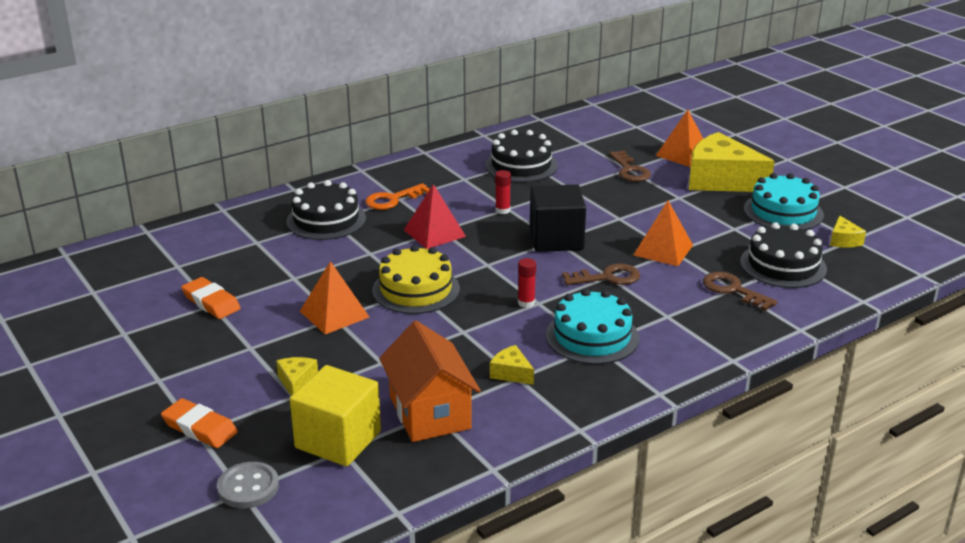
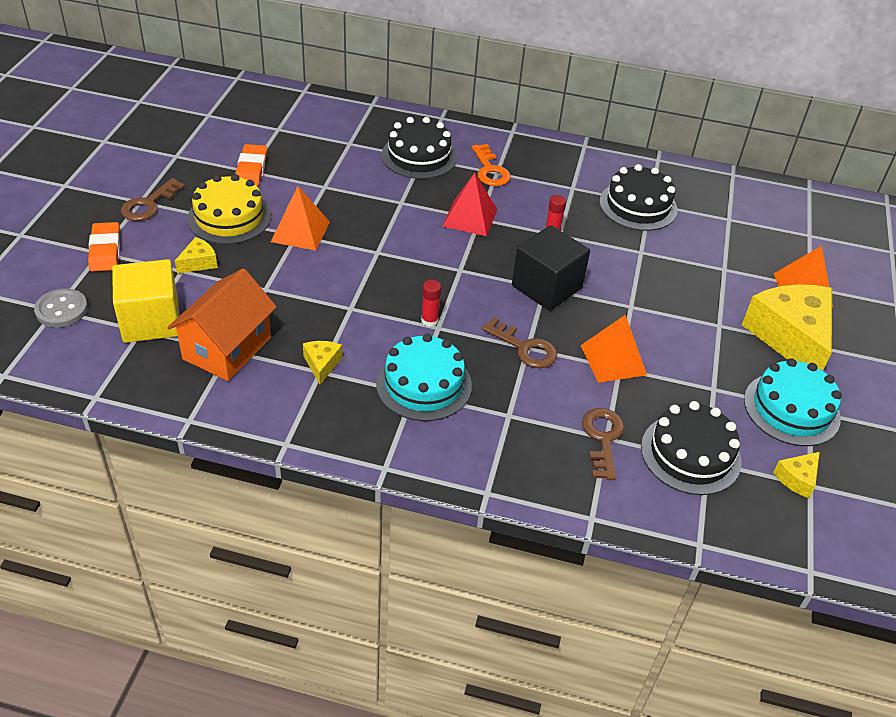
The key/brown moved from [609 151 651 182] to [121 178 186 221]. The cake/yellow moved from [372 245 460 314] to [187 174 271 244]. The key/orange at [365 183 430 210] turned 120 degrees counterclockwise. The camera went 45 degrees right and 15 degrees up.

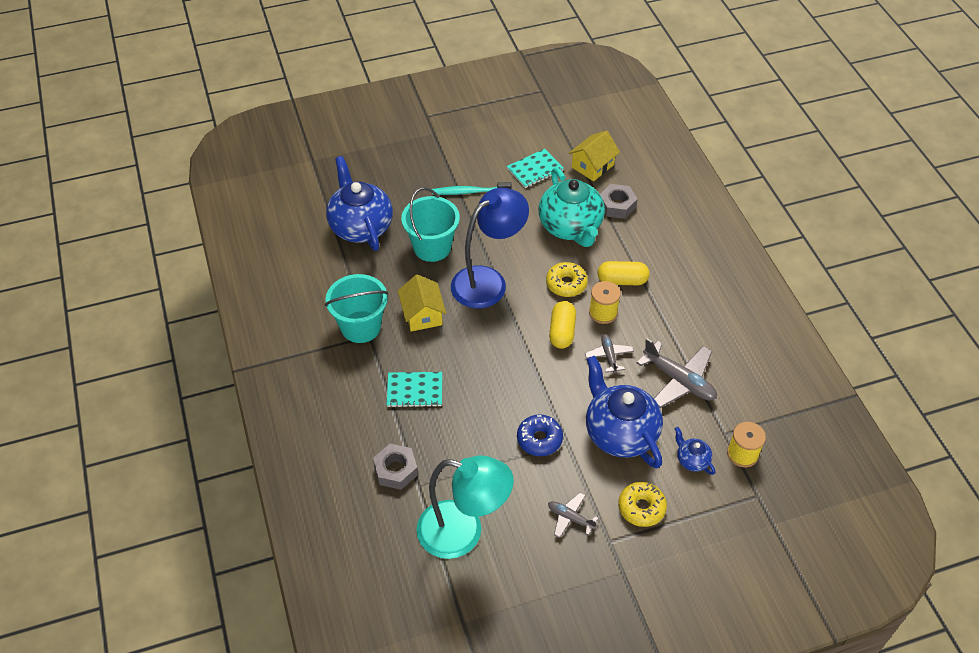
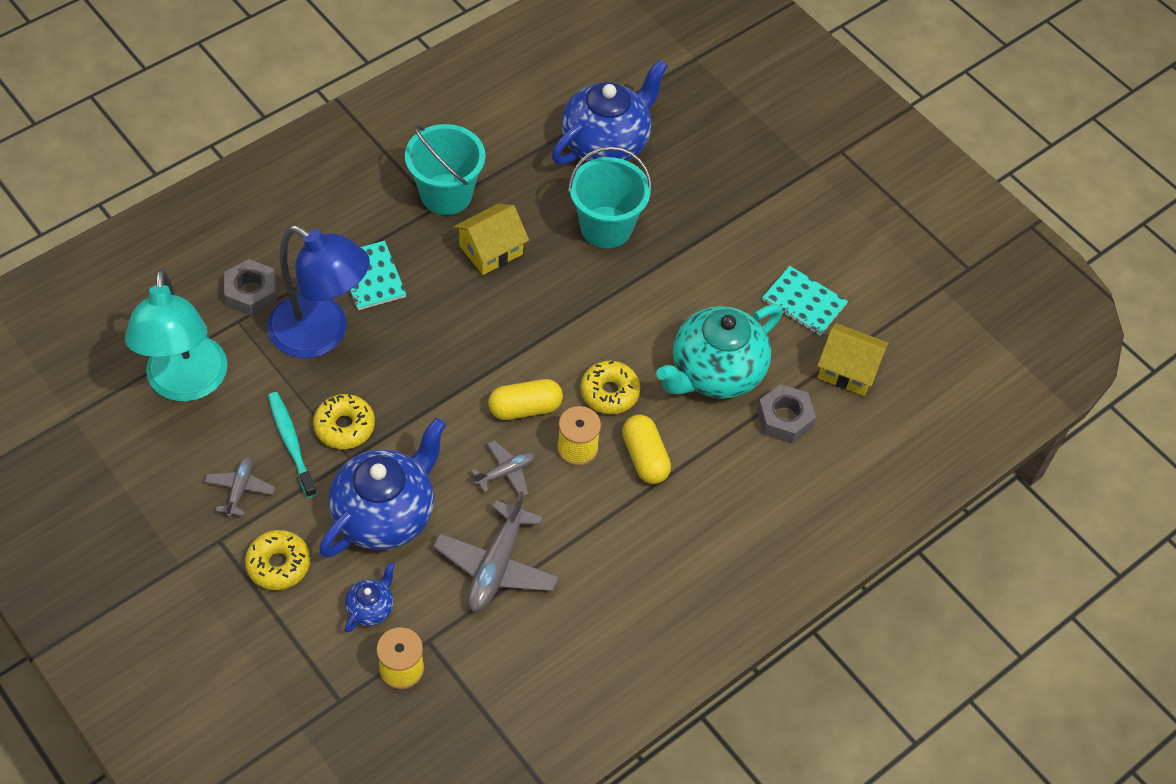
The lamp/blue moved from [451 188 529 309] to [268 225 370 358]. The toothbrush/turquoise moved from [432 182 512 195] to [268 392 317 498]. The donut/blue at [517 414 563 456] became the donut/yellow at [313 394 375 449]. The camera went 65 degrees right and 5 degrees up.

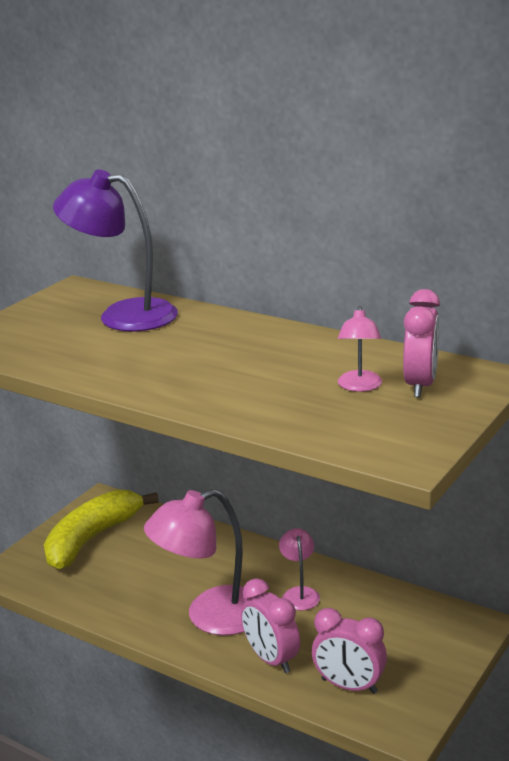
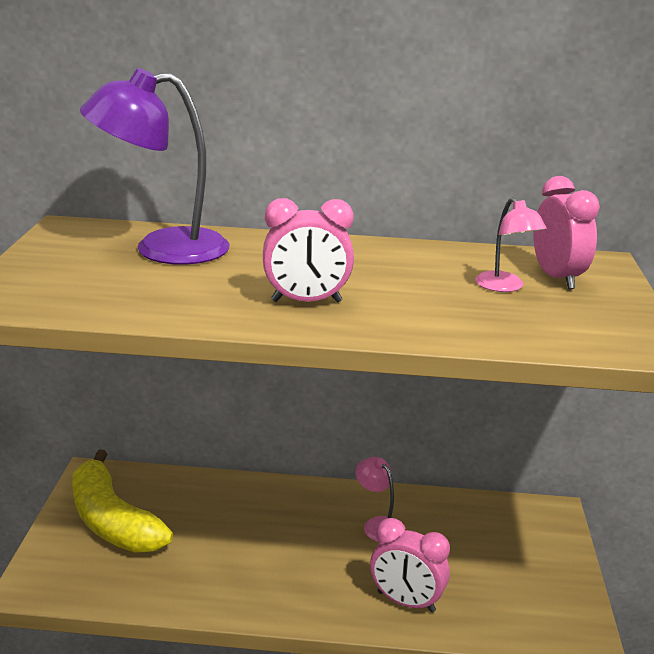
The banana/yellow at [44 489 159 569] turned 45 degrees counterclockwise. The clock/pink moved from [312 608 387 694] to [263 198 354 303]. The lamp/pink at [144 489 254 636] disappeared. The camera went 30 degrees left and 0 degrees up.

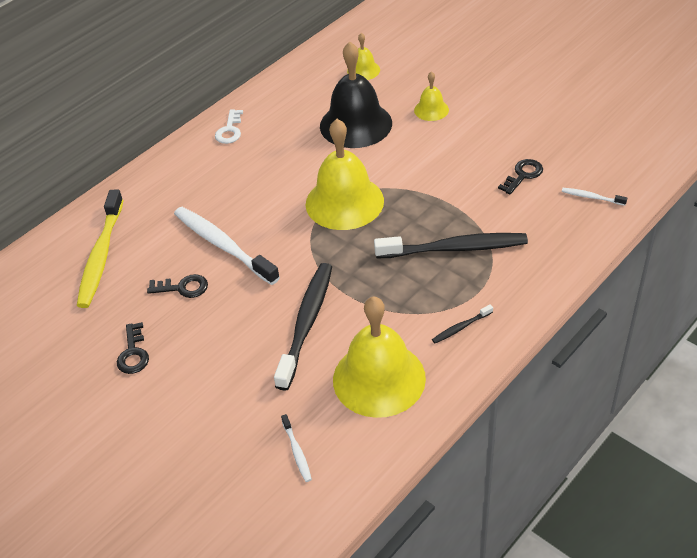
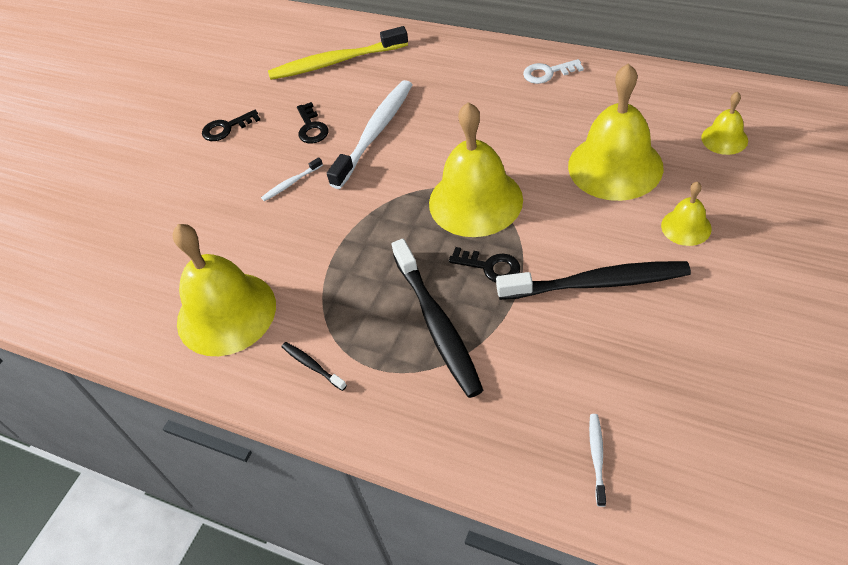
The toothbrush/white moved from [281 414 312 482] to [261 157 323 201]. The key/black moved from [498 159 543 194] to [449 247 520 282]. The toothbrush/black moved from [274 263 332 391] to [496 261 691 300]. The bell/black at [320 42 392 148] became the bell/yellow at [568 63 663 201]. The camera went 75 degrees right and 5 degrees up.

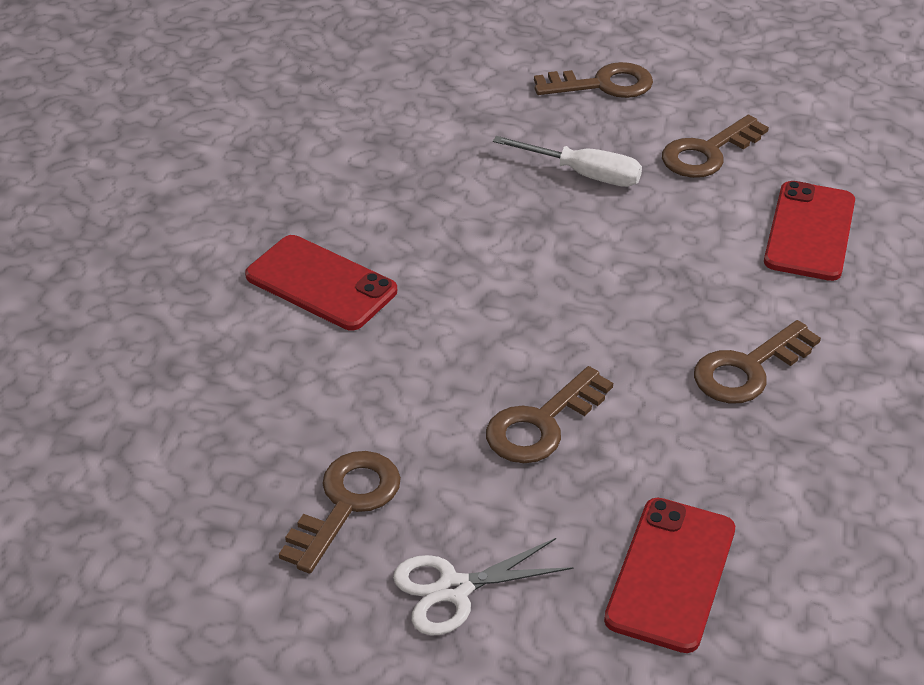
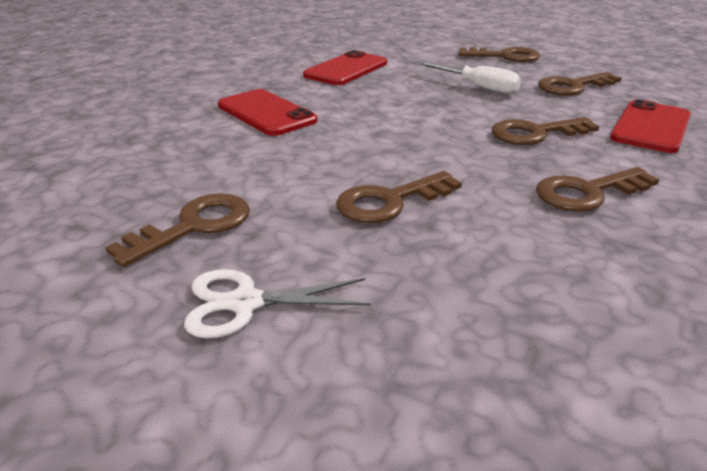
The phone/red moved from [604 498 735 653] to [303 50 387 85]. The key/brown at [492 117 599 145] appeared. The camera went 15 degrees right and 10 degrees down.

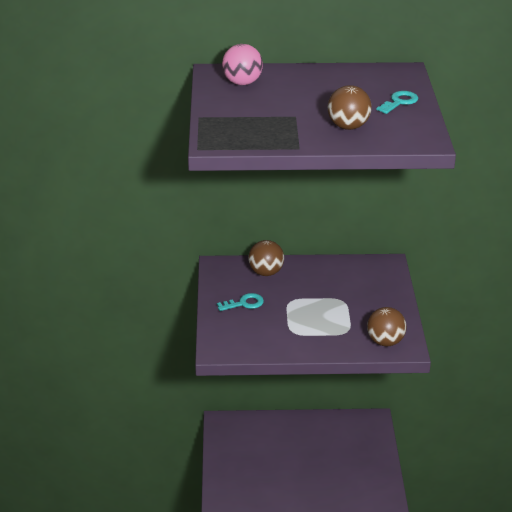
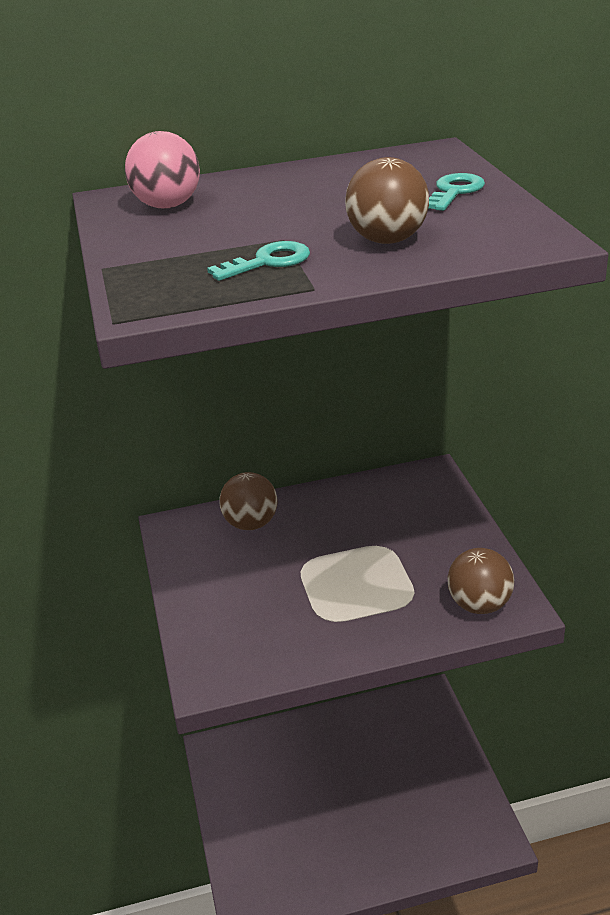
The key/turquoise moved from [217 293 264 311] to [207 241 310 281]. The camera went 10 degrees left and 0 degrees up.

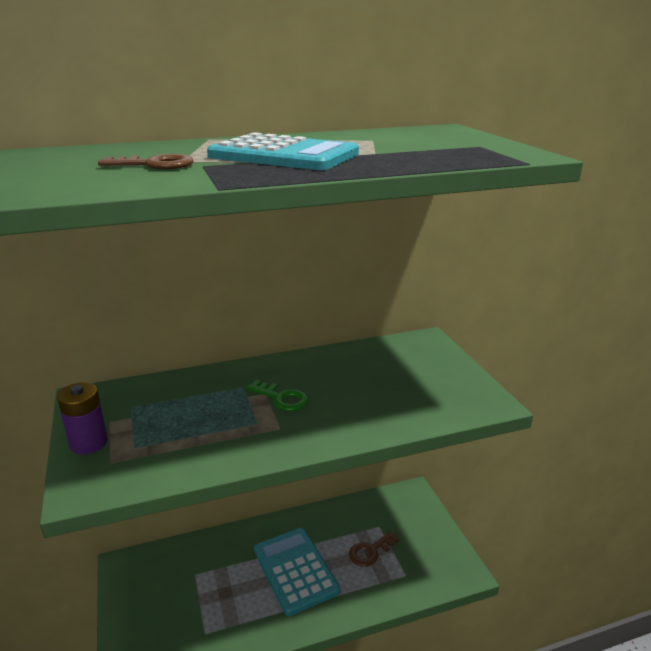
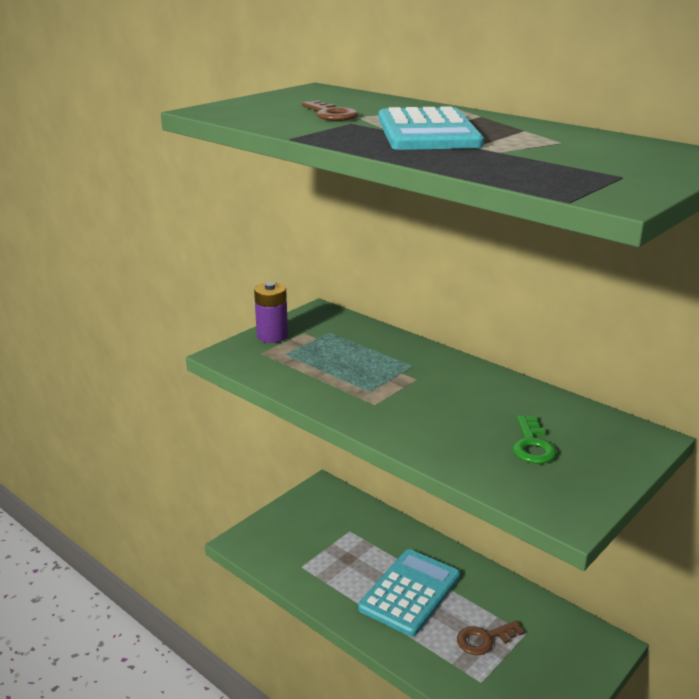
The key/brown at [349 531 399 567] turned 45 degrees counterclockwise. The key/green moved from [246 380 309 411] to [513 415 557 464]. The camera went 60 degrees right and 0 degrees up.

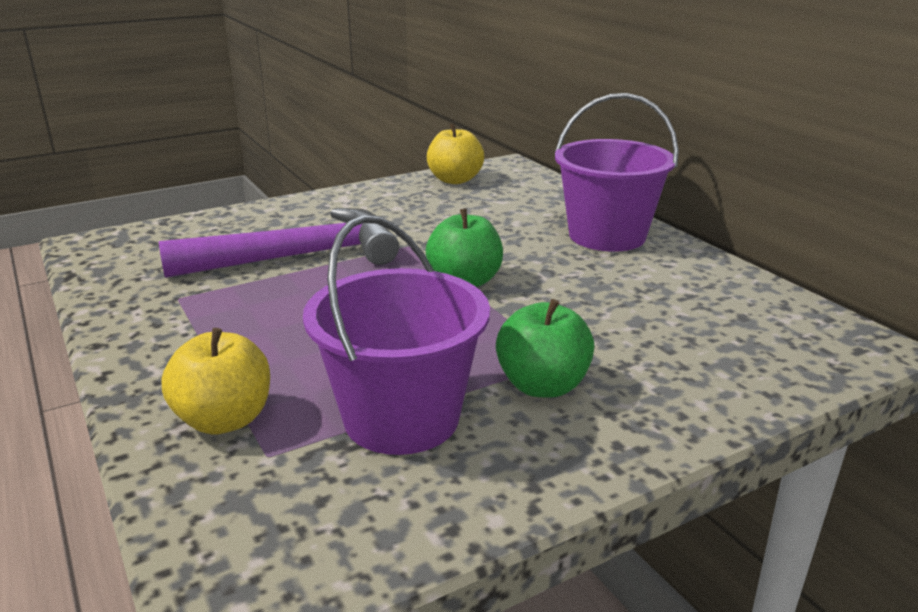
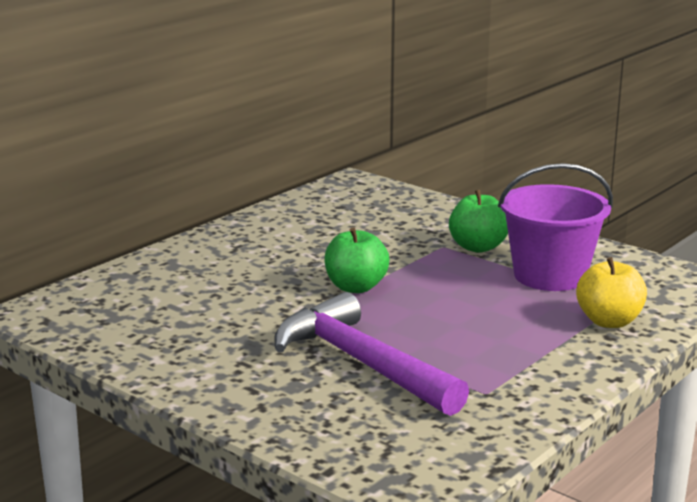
The apple/yellow at [427 123 484 184] disappeared. The bucket/purple at [555 93 679 252] disappeared. The camera went 110 degrees left and 5 degrees down.

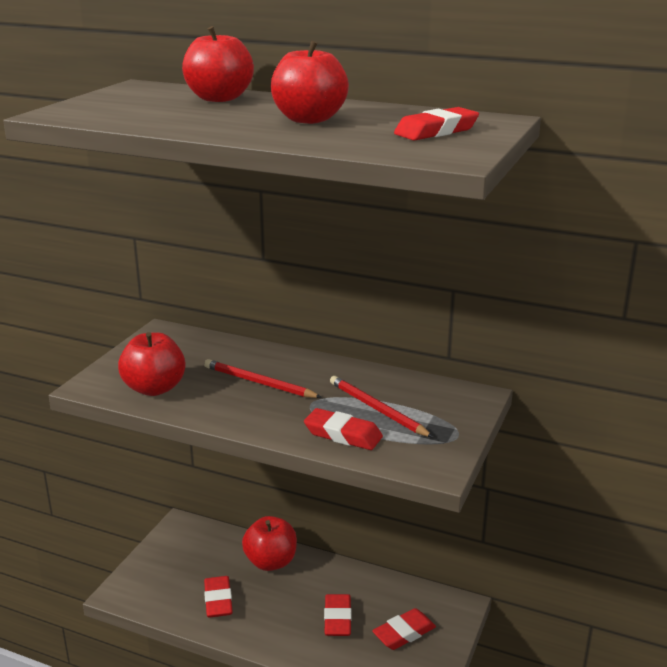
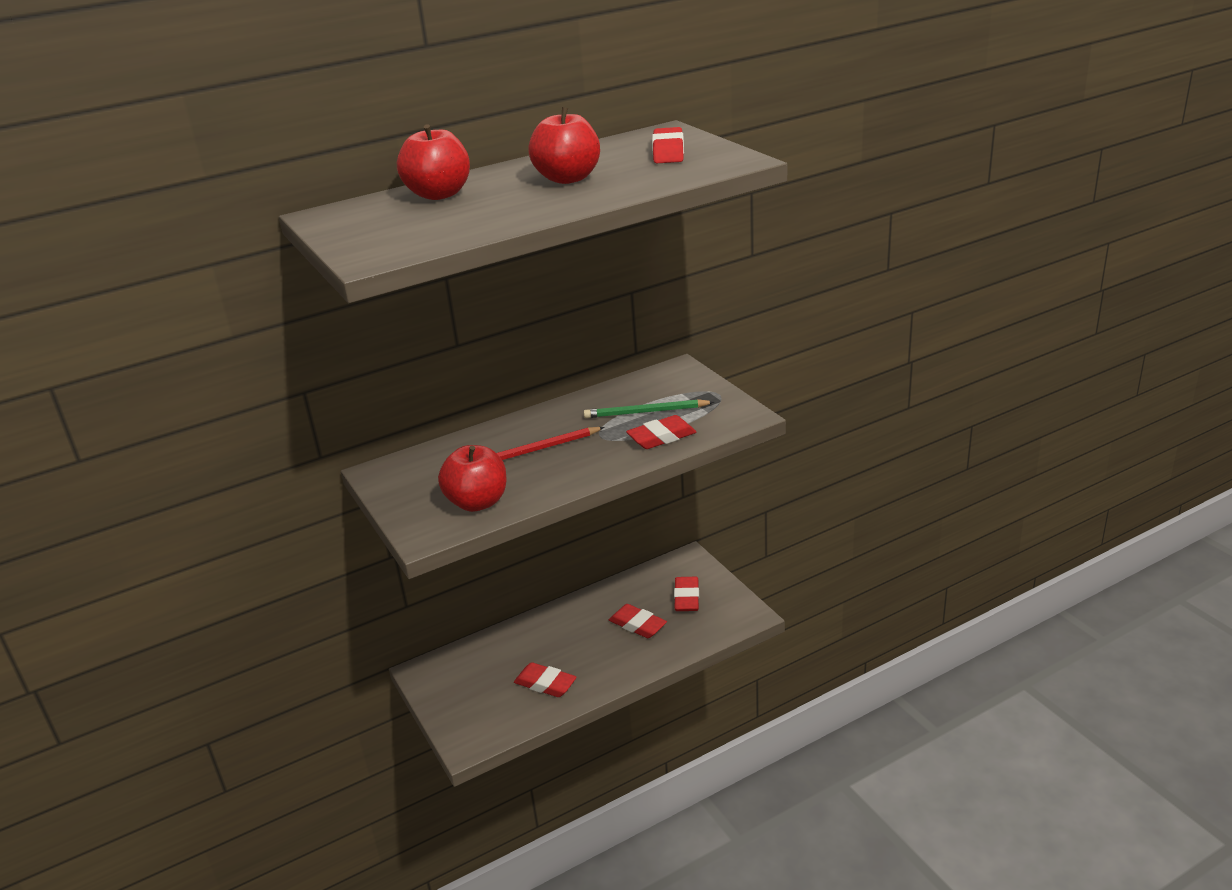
The pencil/red at [330 376 434 438] became the pencil/green at [584 399 714 418]. The apple/red at [242 516 297 571] disappeared. The camera went 50 degrees left and 5 degrees up.

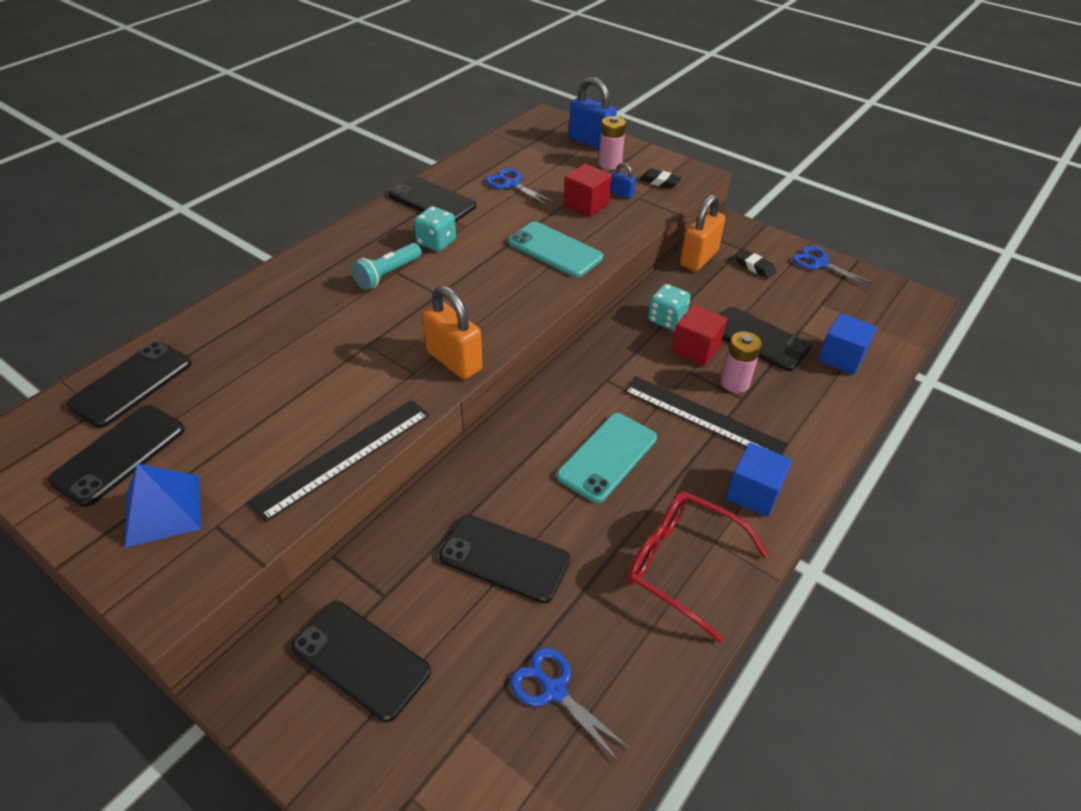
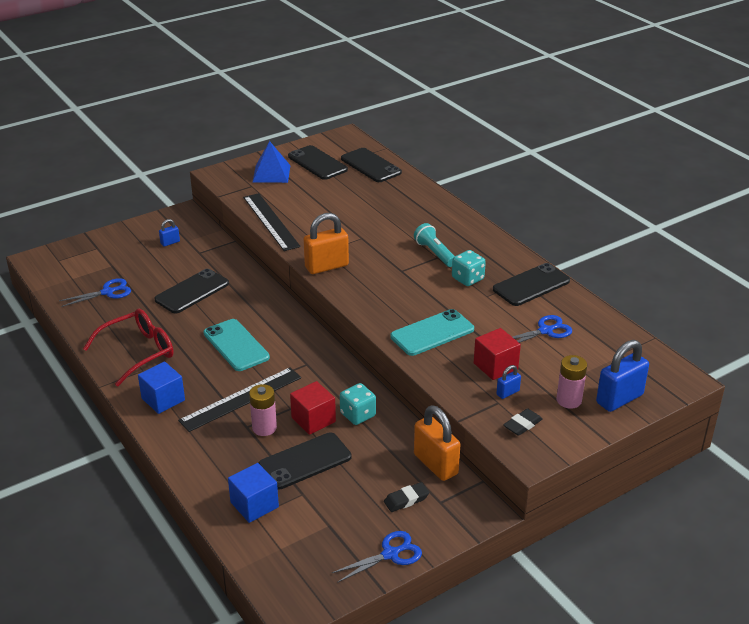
The phone/black at [291 601 431 722] was replaced by the padlock/blue at [159 219 180 247]. The camera went 110 degrees right and 10 degrees down.

